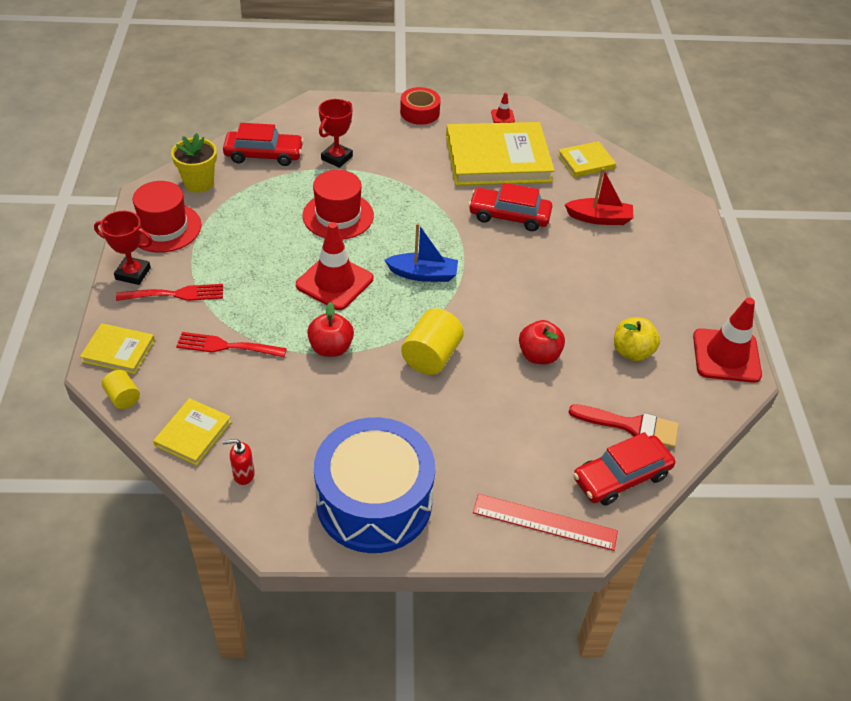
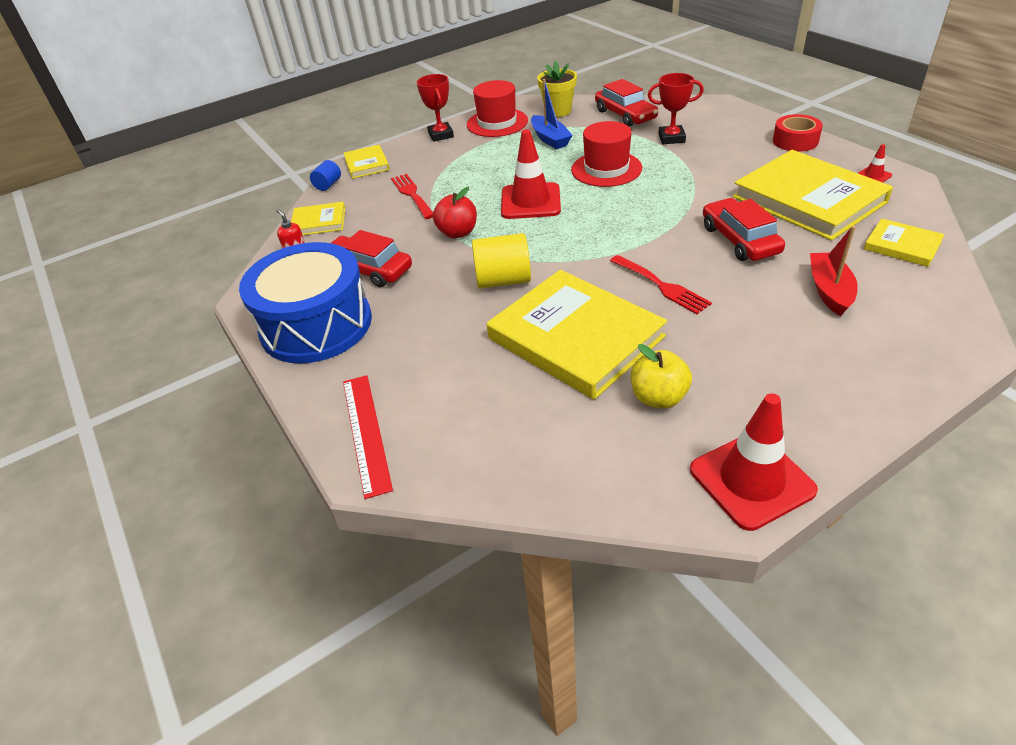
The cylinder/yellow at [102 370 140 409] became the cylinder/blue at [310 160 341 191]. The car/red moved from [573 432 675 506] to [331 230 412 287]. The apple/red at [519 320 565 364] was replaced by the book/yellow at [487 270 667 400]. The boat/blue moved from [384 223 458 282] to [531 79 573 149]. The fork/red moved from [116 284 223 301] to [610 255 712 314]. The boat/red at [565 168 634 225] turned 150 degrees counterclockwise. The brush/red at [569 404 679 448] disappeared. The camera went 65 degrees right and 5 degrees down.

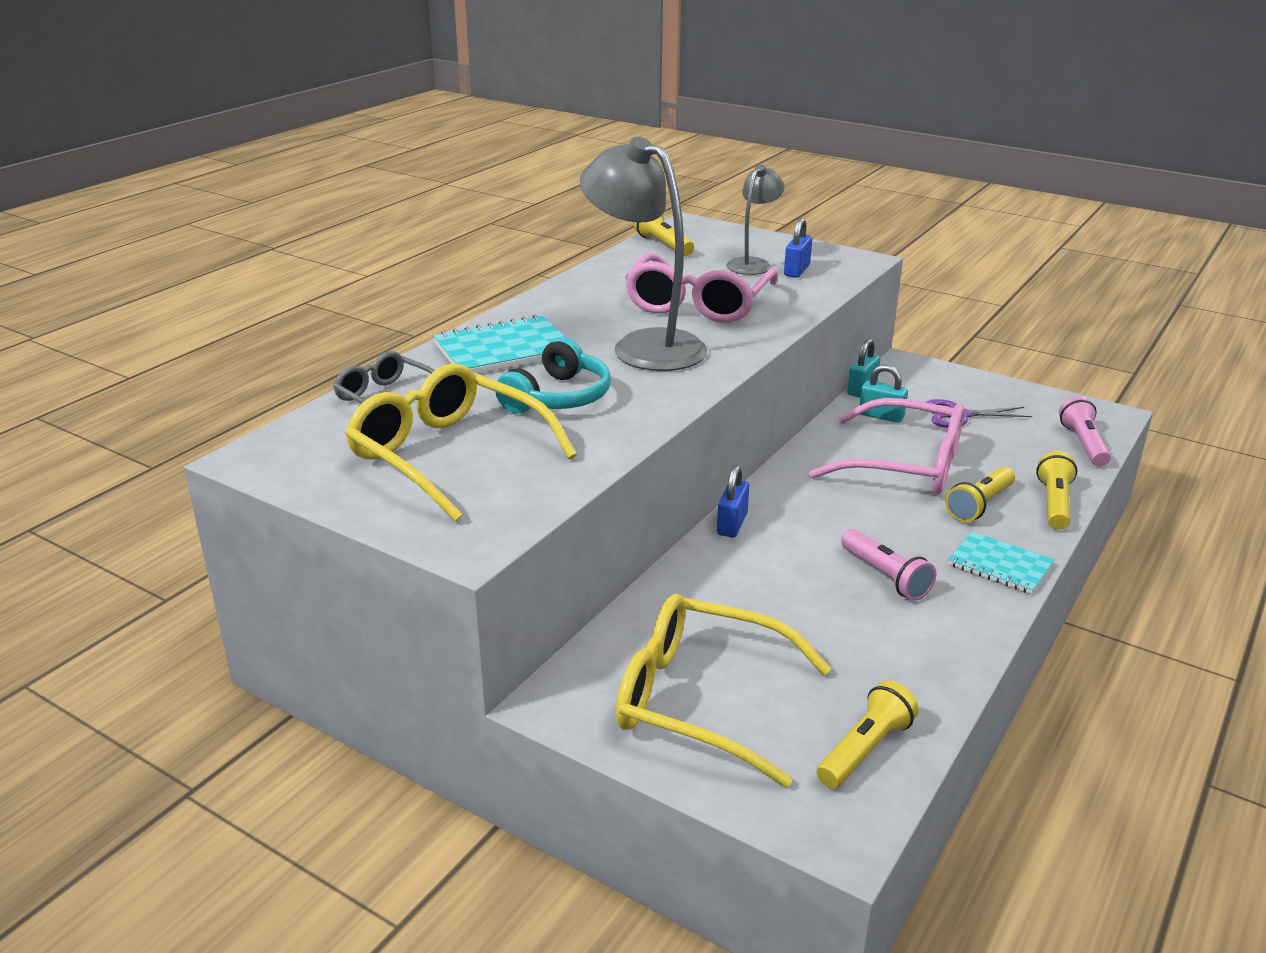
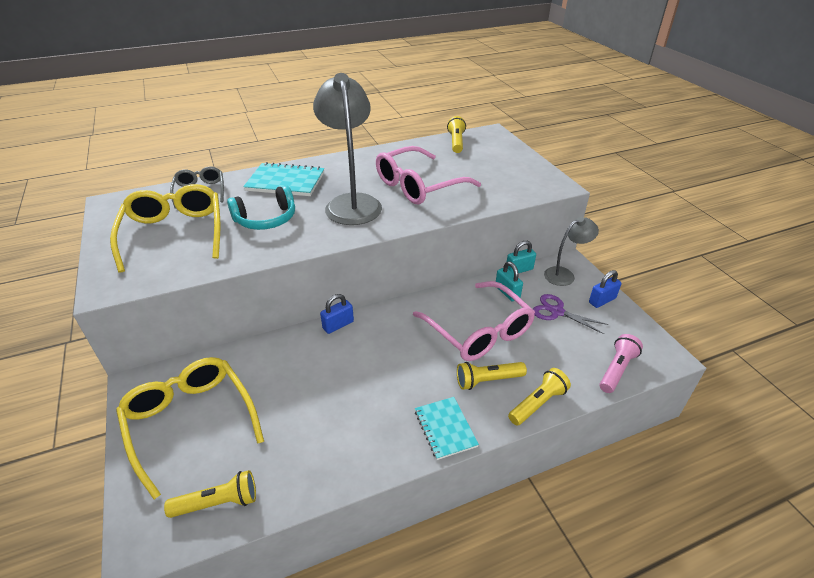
The lamp/grey moved from [726 164 785 275] to [544 217 599 286]. The padlock/blue moved from [784 218 812 278] to [589 270 621 308]. The flashlight/pink at [841 529 936 601] disappeared. The camera went 35 degrees right and 10 degrees up.

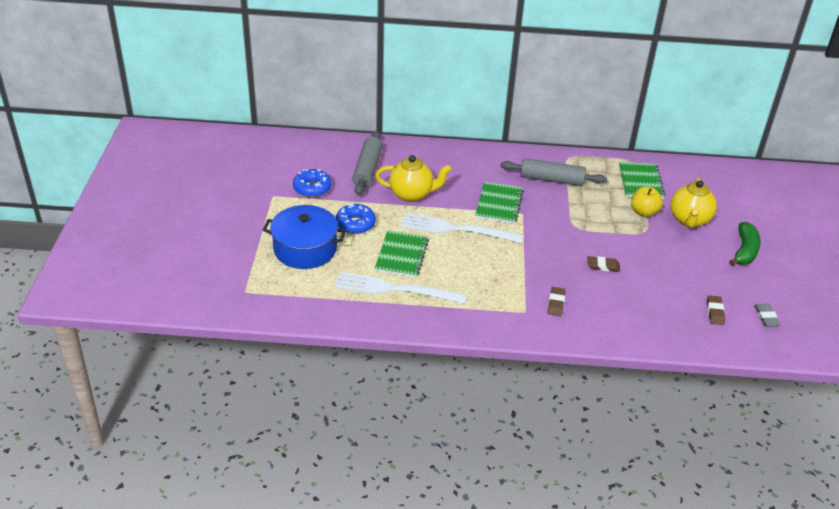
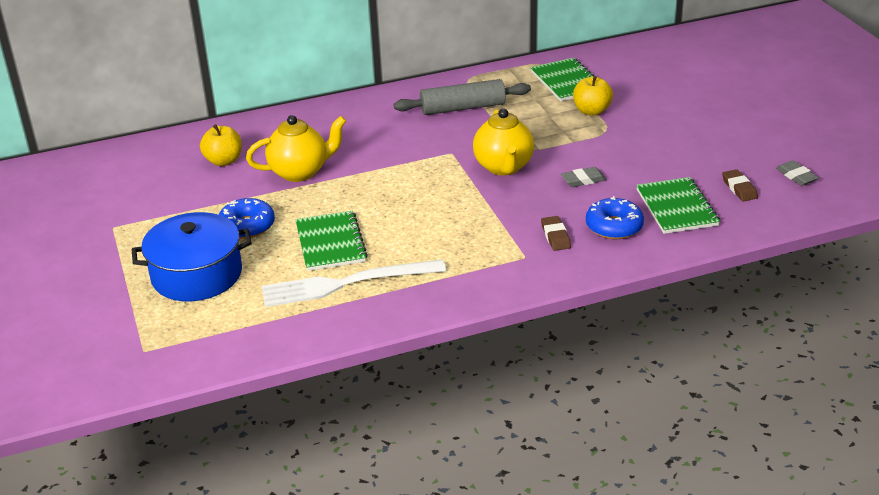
The rolling pin/grey at [353 131 382 195] was replaced by the apple/yellow at [200 124 242 166]. The teapot/yellow moved from [671 178 717 228] to [473 108 534 175]. The eraser/brown at [587 256 620 272] became the eraser/grey at [561 167 607 187]. The donut/blue moved from [293 169 332 197] to [586 196 644 239]. The notebook/green moved from [475 182 524 224] to [636 177 720 234]. The fork/white at [400 213 523 243] disappeared. The banana/green at [729 222 761 266] disappeared. The camera went 20 degrees left and 5 degrees down.

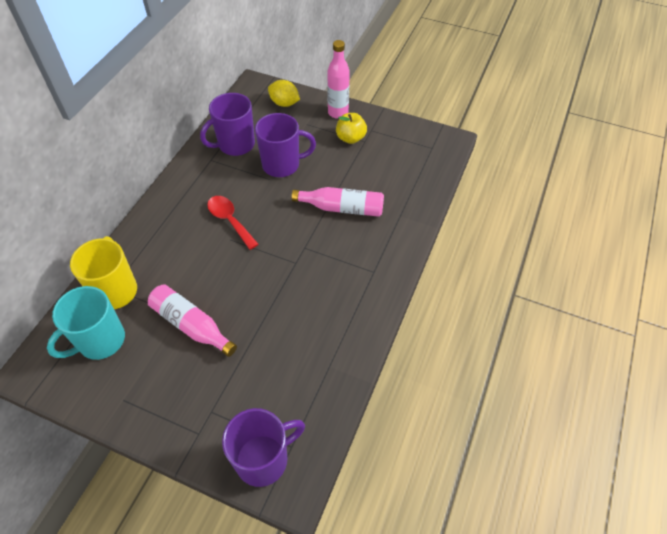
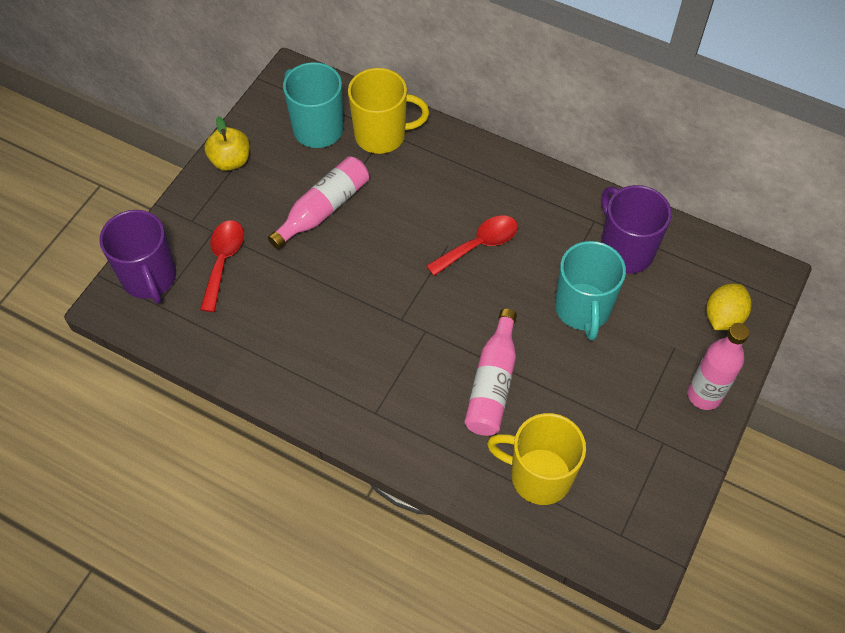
The spoon/red at [200 220 244 312] appeared. The apple/yellow moved from [336 113 367 144] to [204 116 250 171]. The mug/yellow at [487 413 586 505] appeared. The mug/purple at [255 113 316 177] became the mug/turquoise at [555 241 626 340]. The camera went 95 degrees right and 5 degrees up.

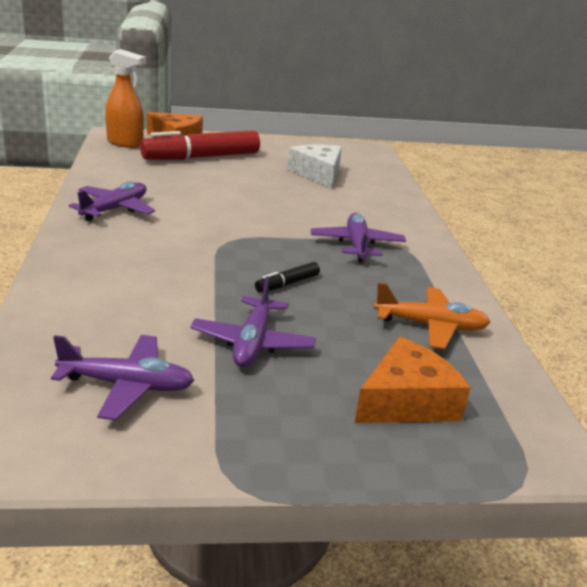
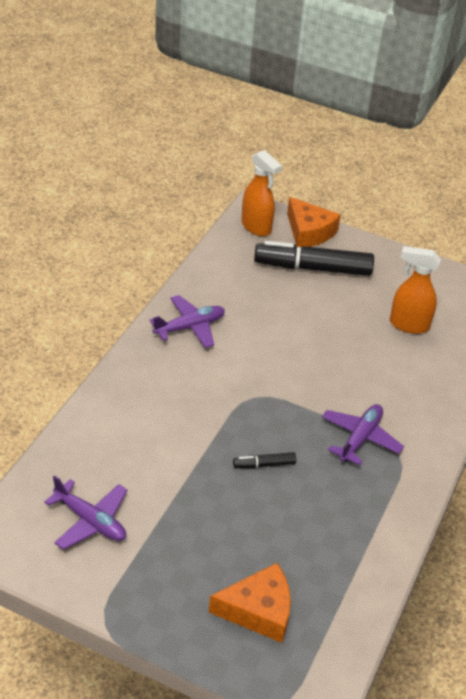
The marker/red at [140 130 260 160] became the marker/black at [254 241 374 276]. The cheese/white at [287 144 342 188] was replaced by the spray bottle/orange at [390 246 441 334]. The plane/purple at [190 276 316 367] disappeared. The plane/orange at [374 282 490 349] disappeared. The camera went 30 degrees right and 15 degrees up.

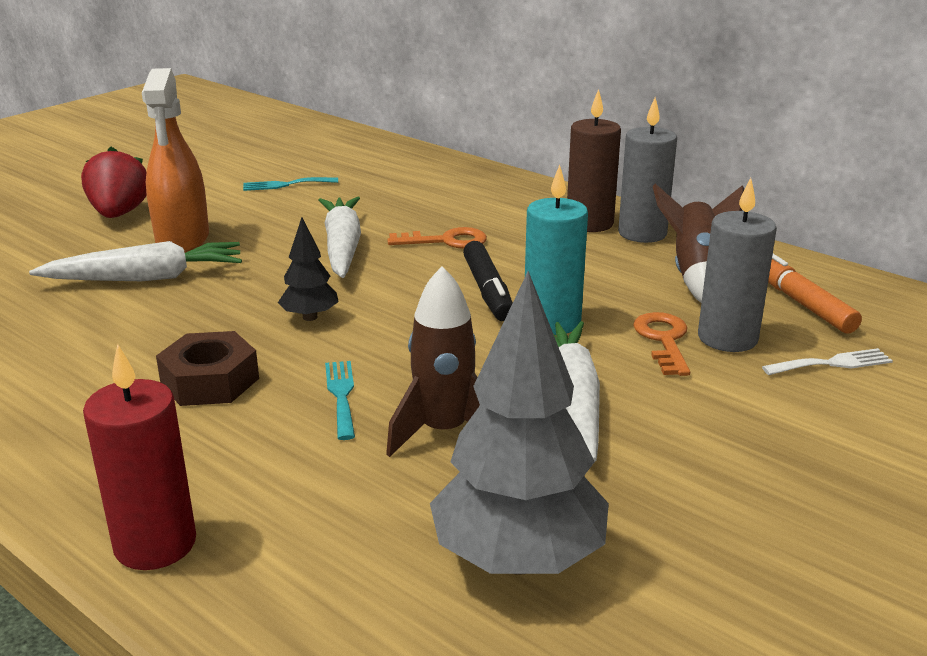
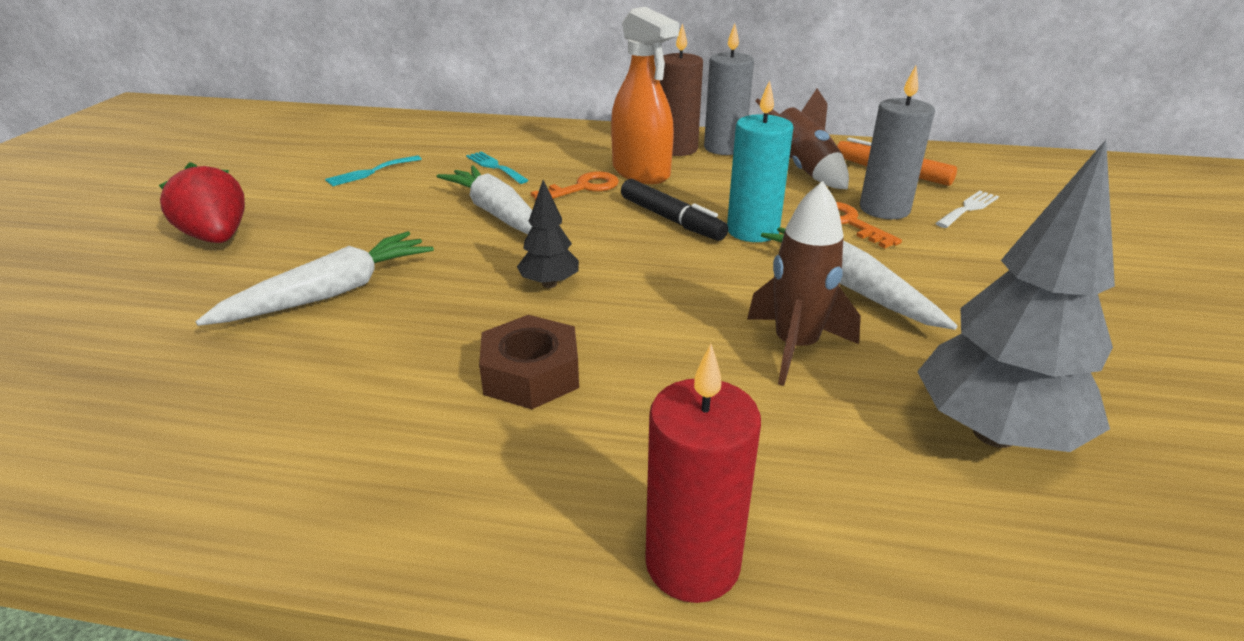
The fork/turquoise moved from [325 361 355 440] to [466 152 528 184]. The spray bottle/orange moved from [142 68 209 253] to [611 7 679 184]. The camera went 30 degrees left and 5 degrees up.

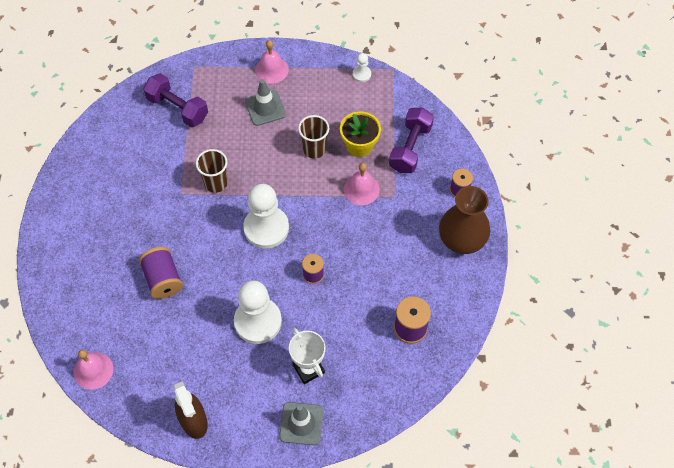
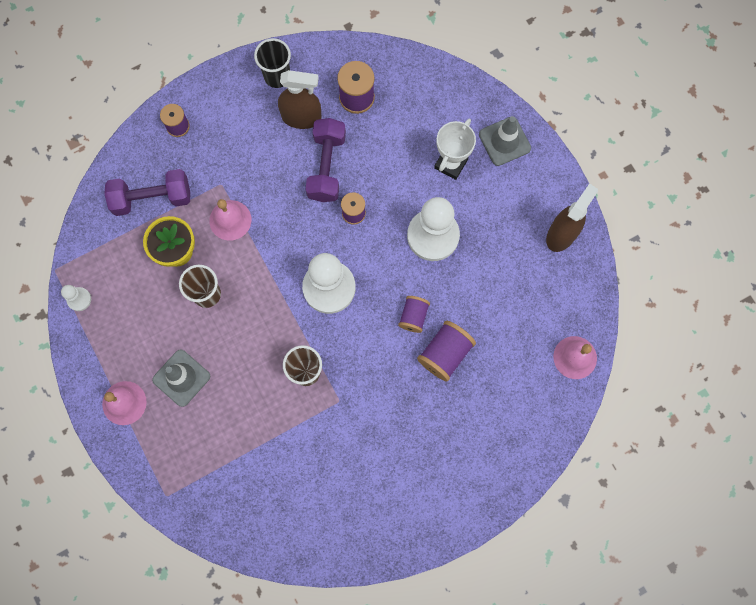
The cup/black at [254 38 291 88] appeared. The spray bottle/brown at [278 70 322 129] appeared. The dumbbell/purple moved from [143 73 208 127] to [305 118 346 202]. The spool/purple at [398 296 430 333] appeared. The vase/brown at [439 186 490 254] disappeared. The camera went 120 degrees left and 15 degrees up.

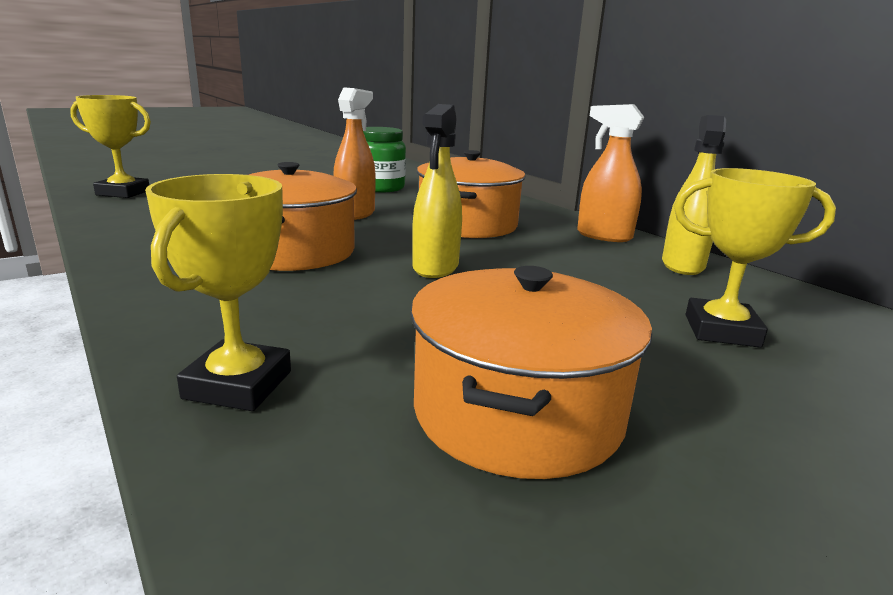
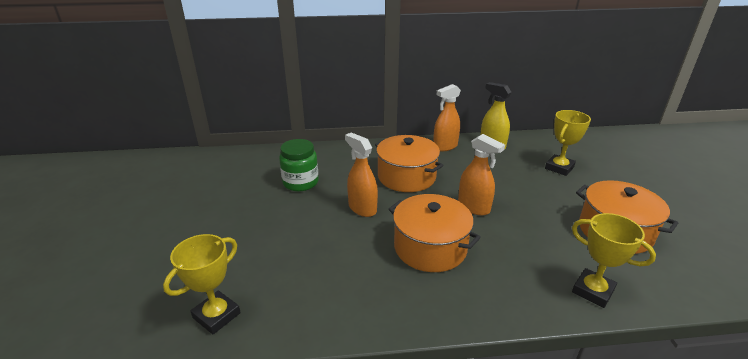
The spray bottle/yellow at [412 104 462 278] became the spray bottle/orange at [458 134 505 215]. The camera went 60 degrees left and 10 degrees up.

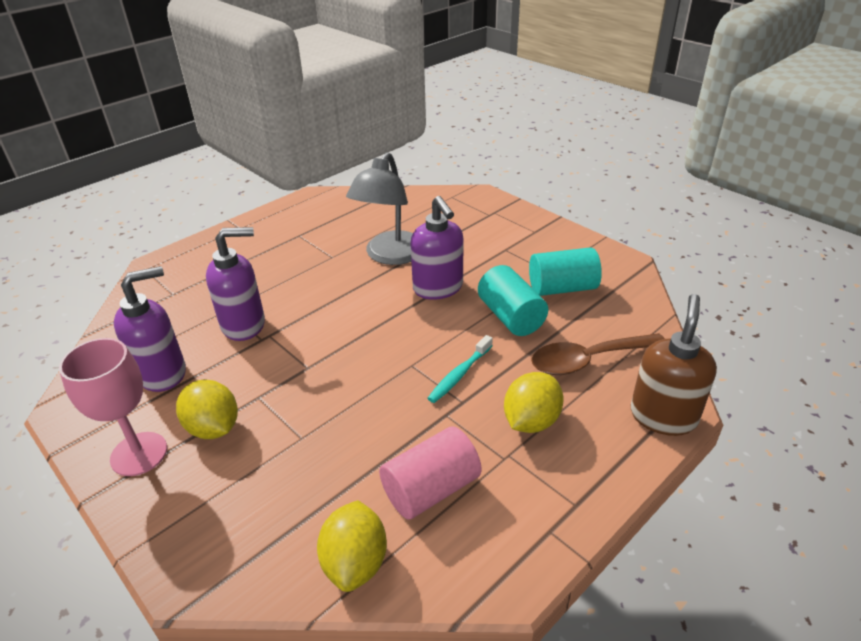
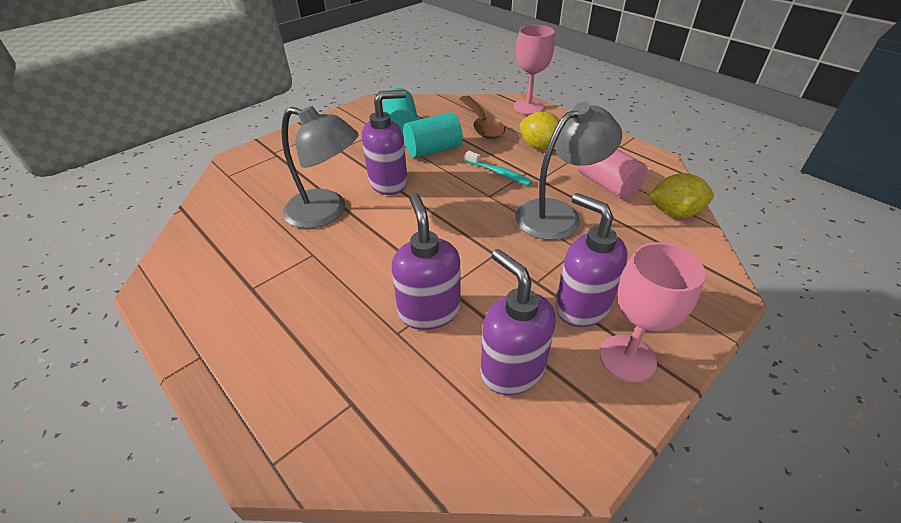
The soap dispenser/brown at [631 294 717 436] was replaced by the goblet/pink at [514 25 555 114]. The lamp/grey at [515 102 622 240] appeared. The lemon/yellow at [176 379 238 439] was replaced by the soap dispenser/purple at [555 193 628 327]. The camera went 90 degrees left and 5 degrees up.

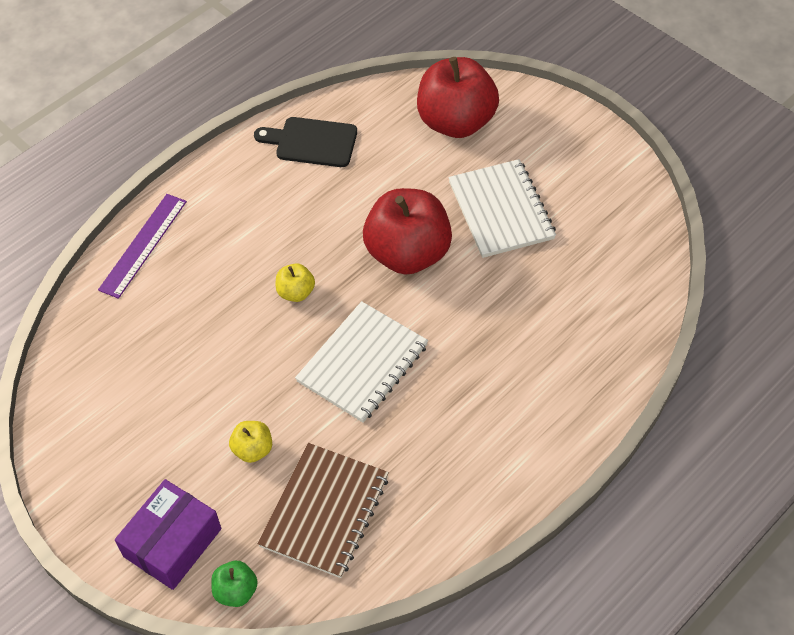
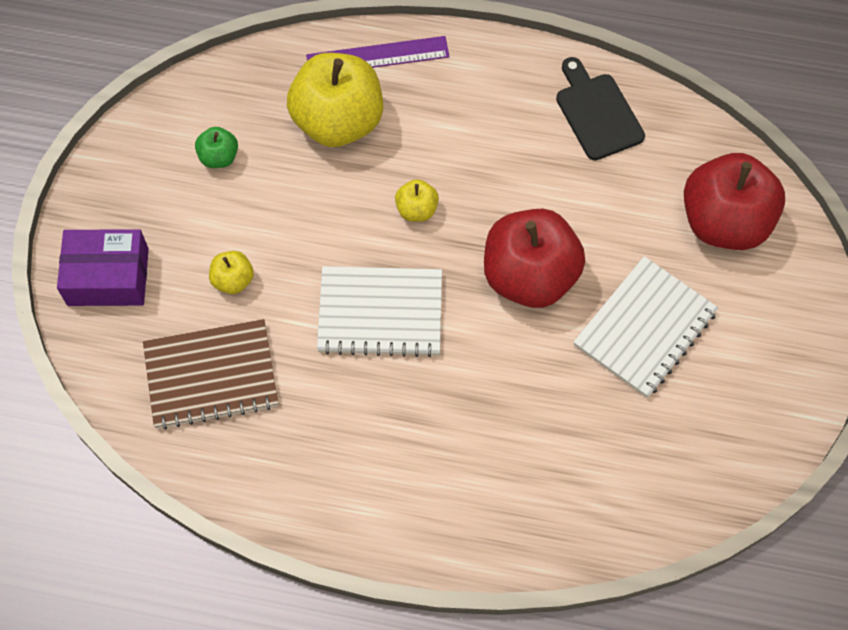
The apple/green moved from [211 561 258 607] to [195 127 238 168]. The apple/yellow at [287 53 383 147] appeared. The camera went 55 degrees right and 10 degrees up.

